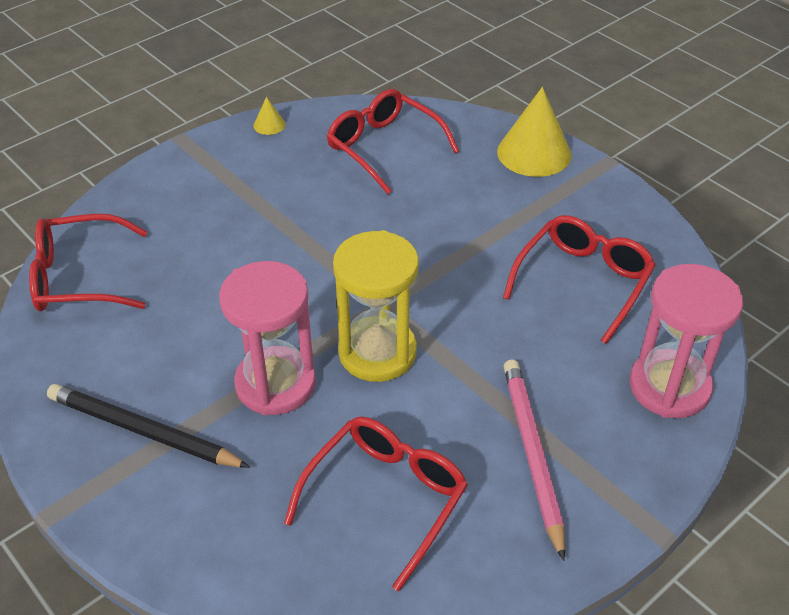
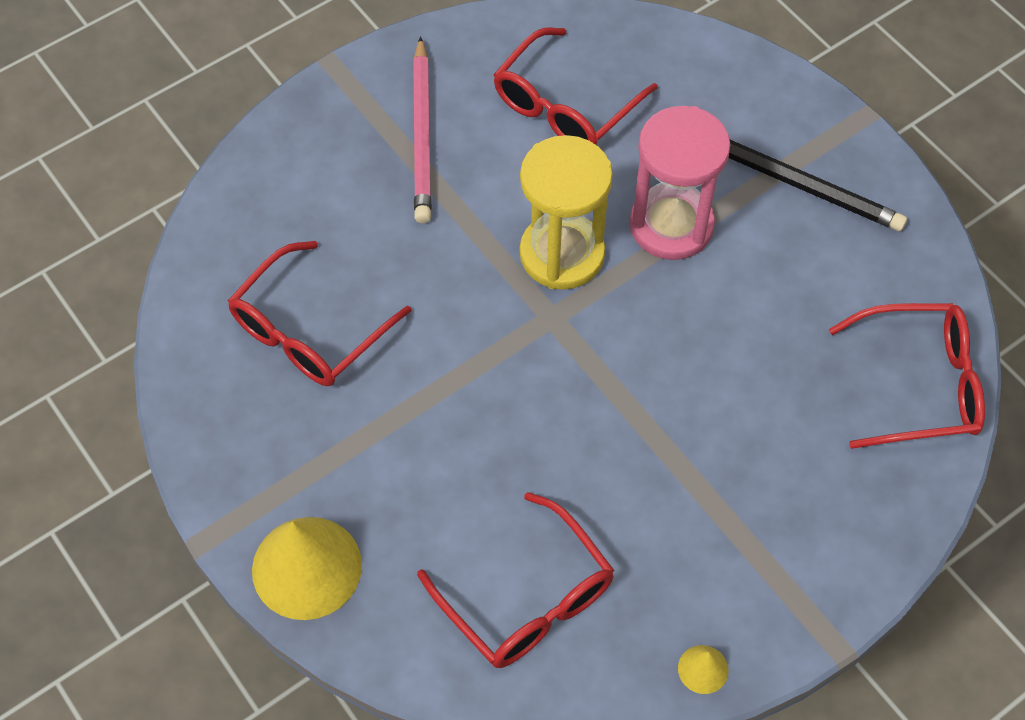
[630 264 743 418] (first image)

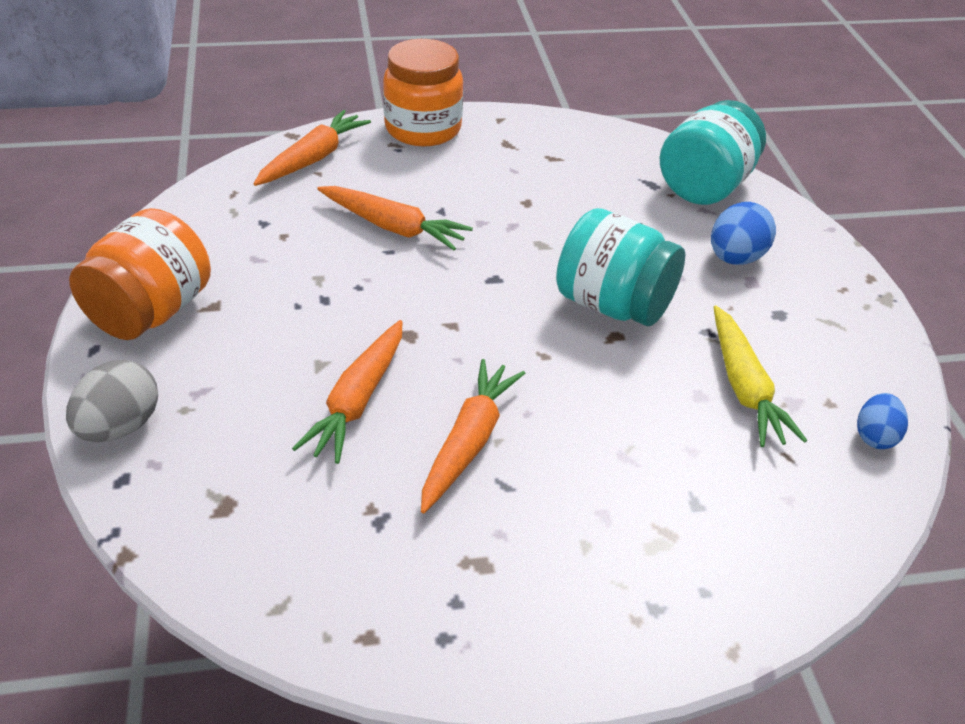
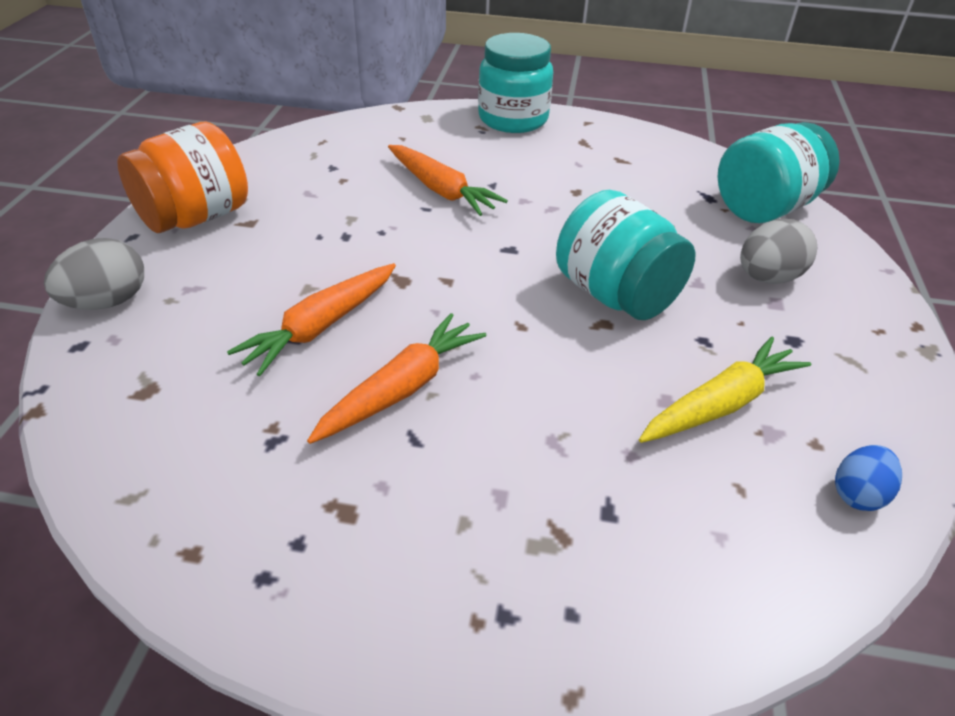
[254 110 371 186] (first image)
[478 33 553 133]
[740 218 817 284]
[639 337 811 443]

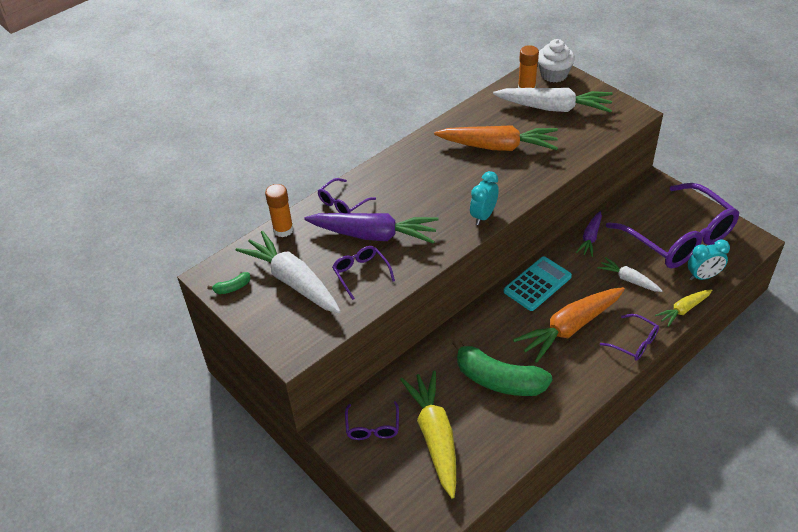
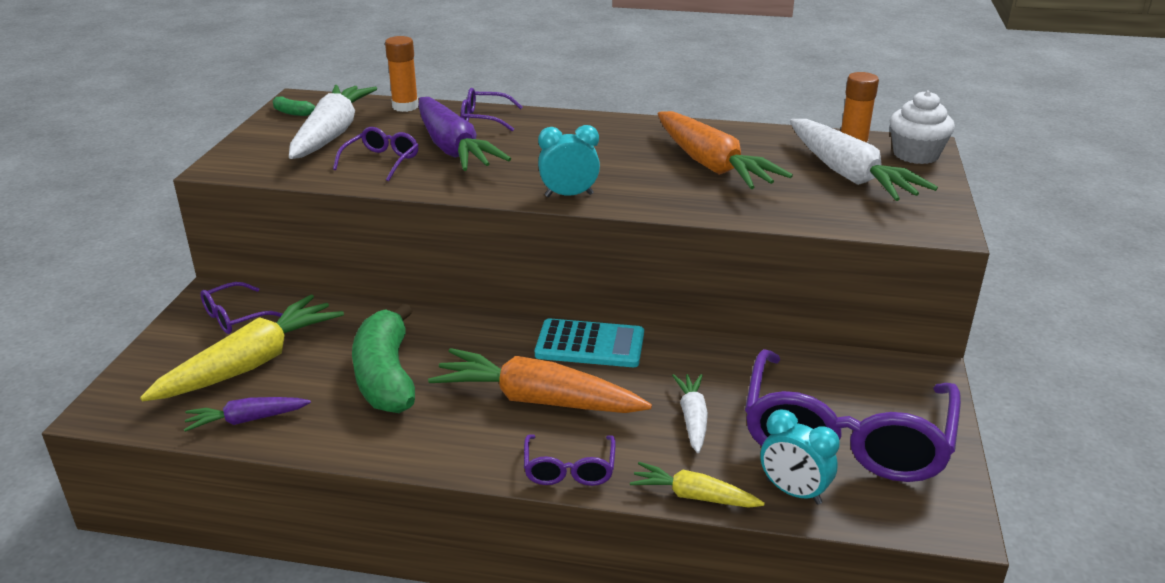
[184 397 311 432]

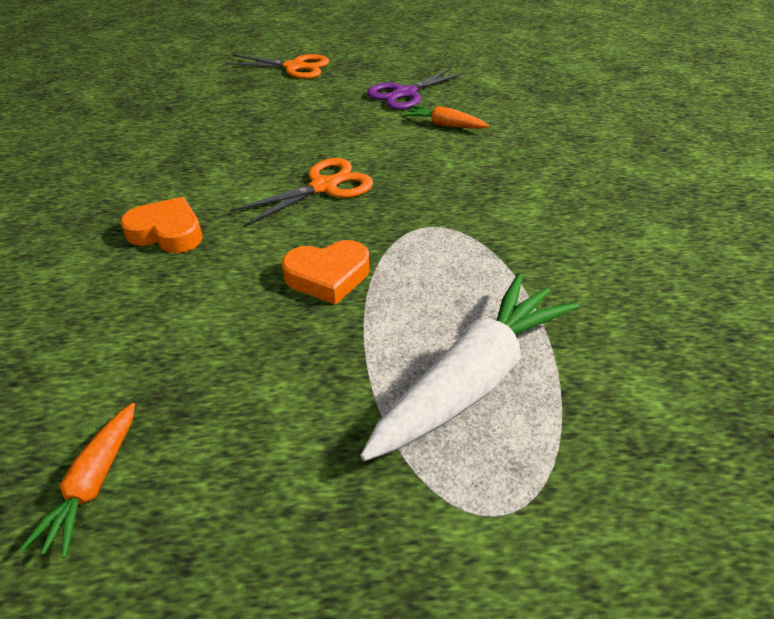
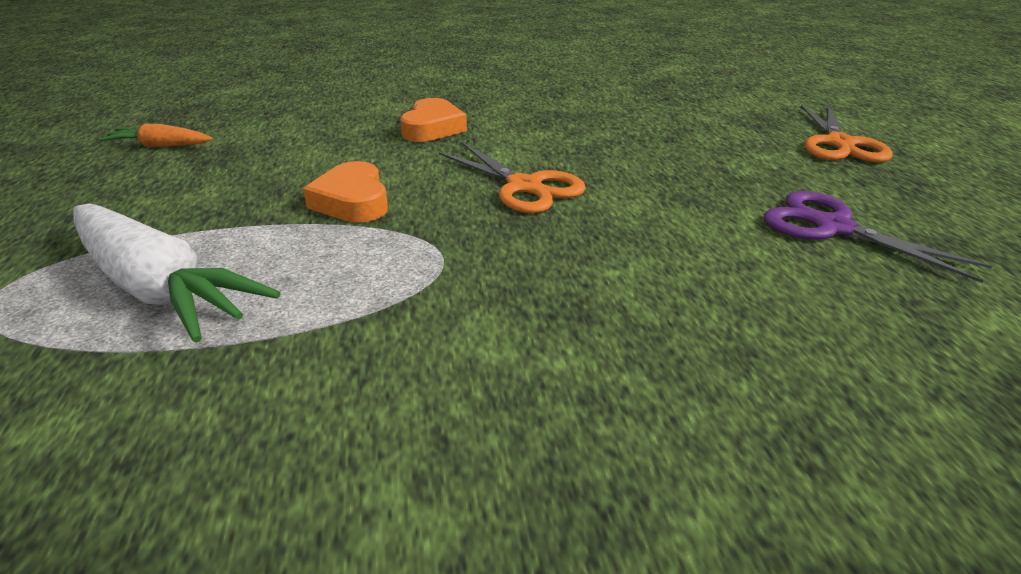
[404 105 489 129] (first image)

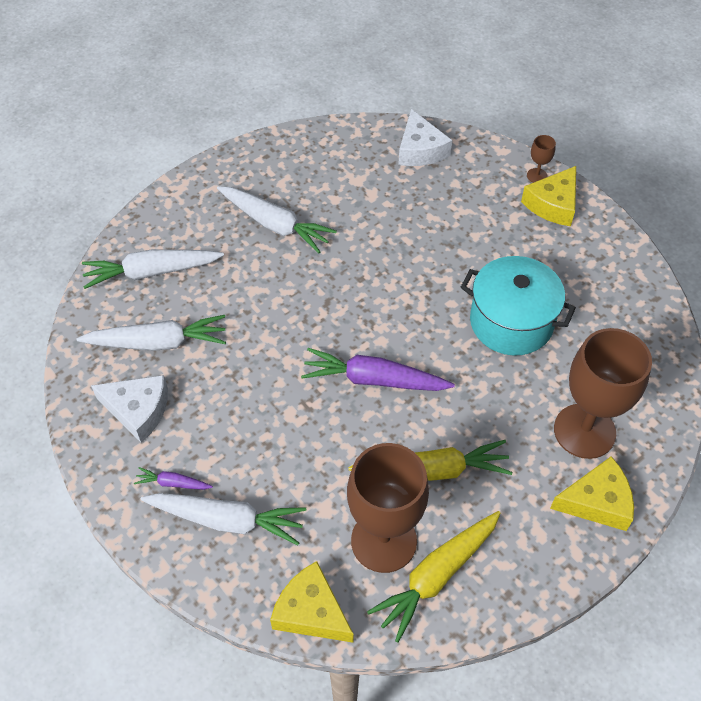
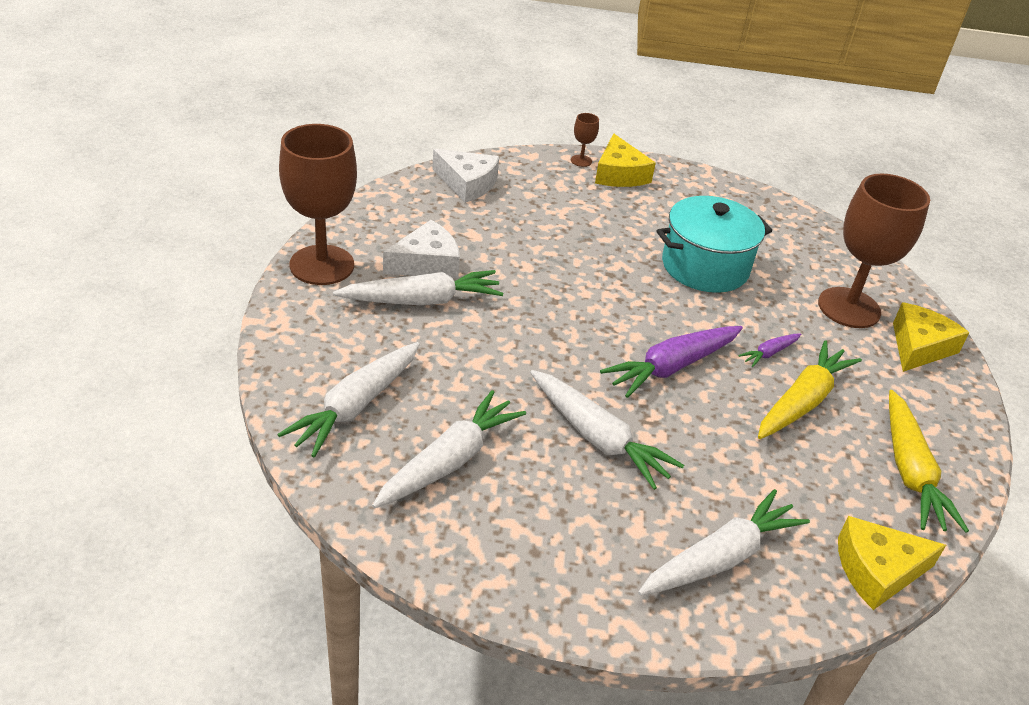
[383 220 460 279]
[738 333 801 367]
[279 124 357 285]
[530 370 684 490]

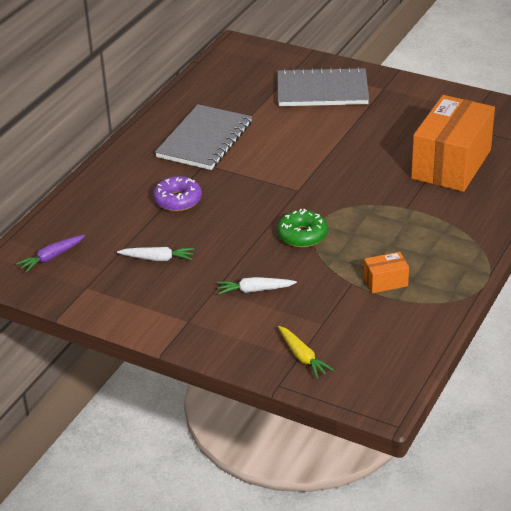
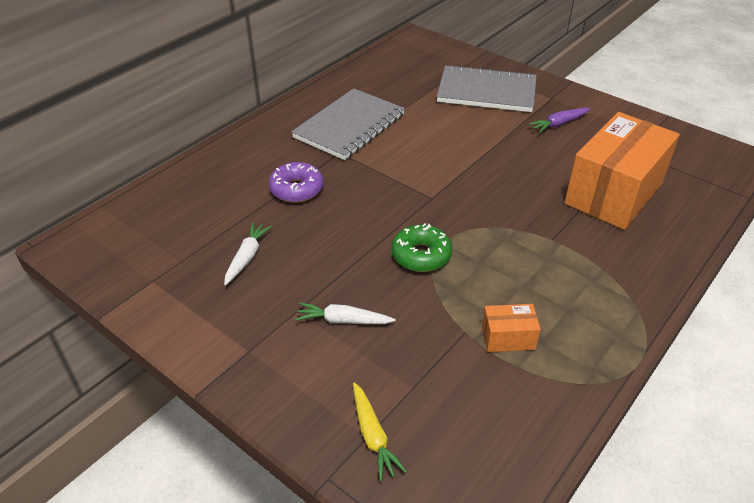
[529 108 590 133]
[224 222 272 286]

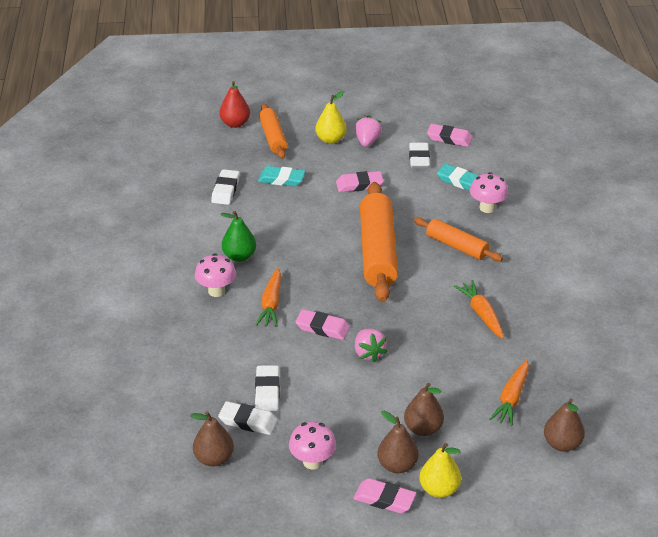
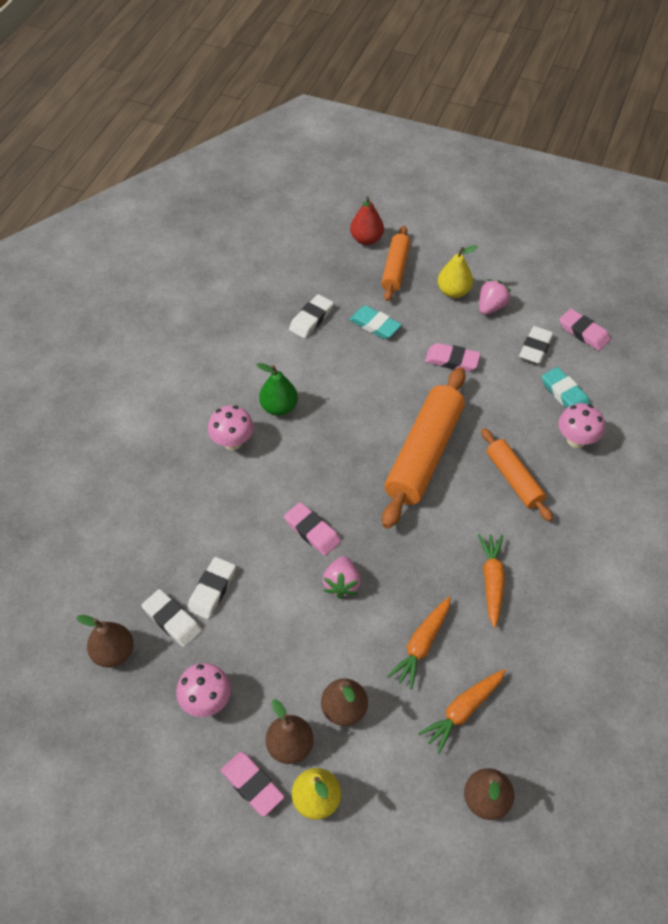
[388 596 451 690]

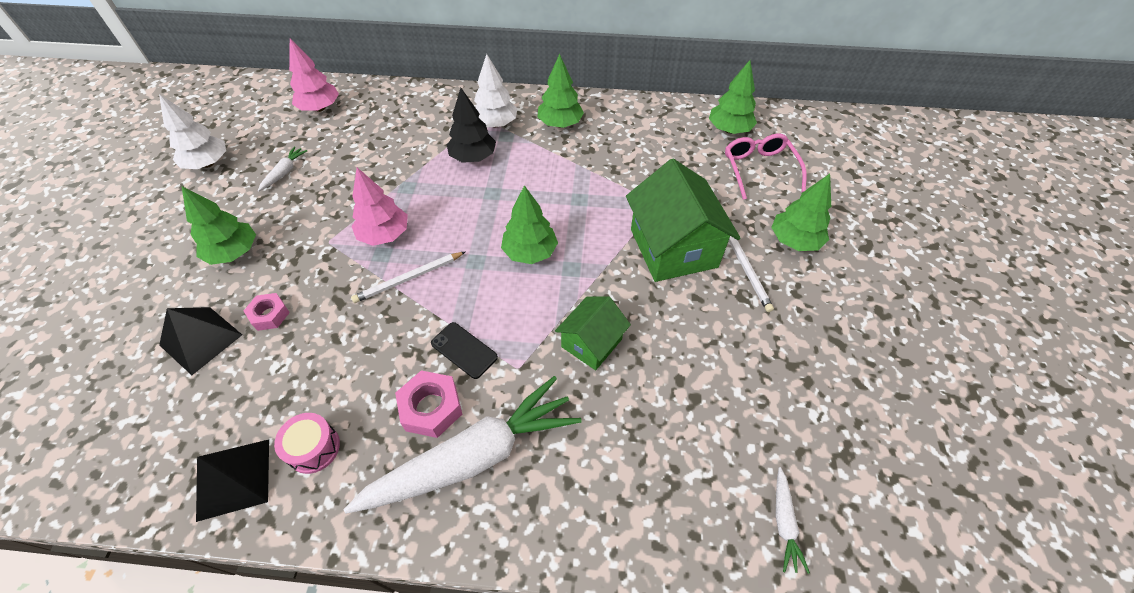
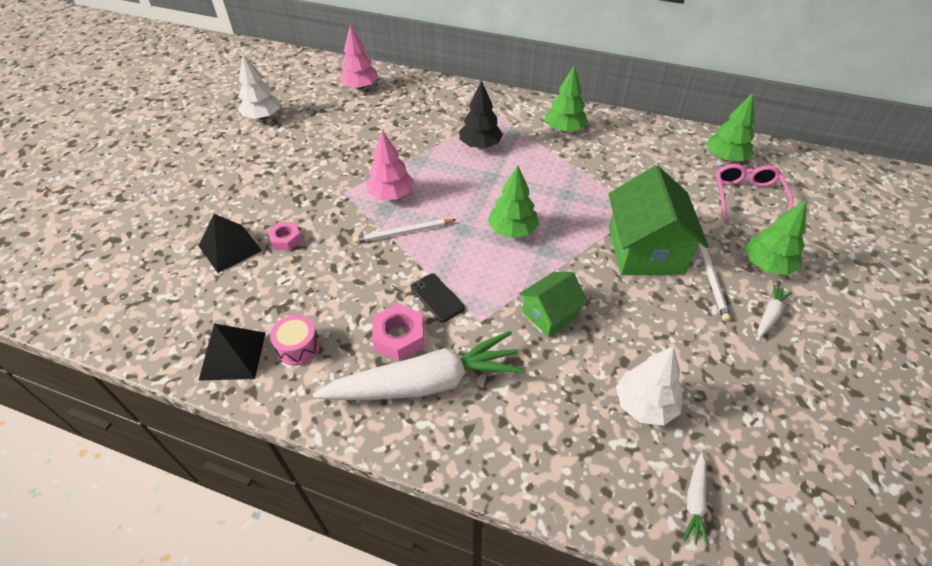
[182 186 256 265] (first image)
[757 284 792 338]
[616 346 682 425]

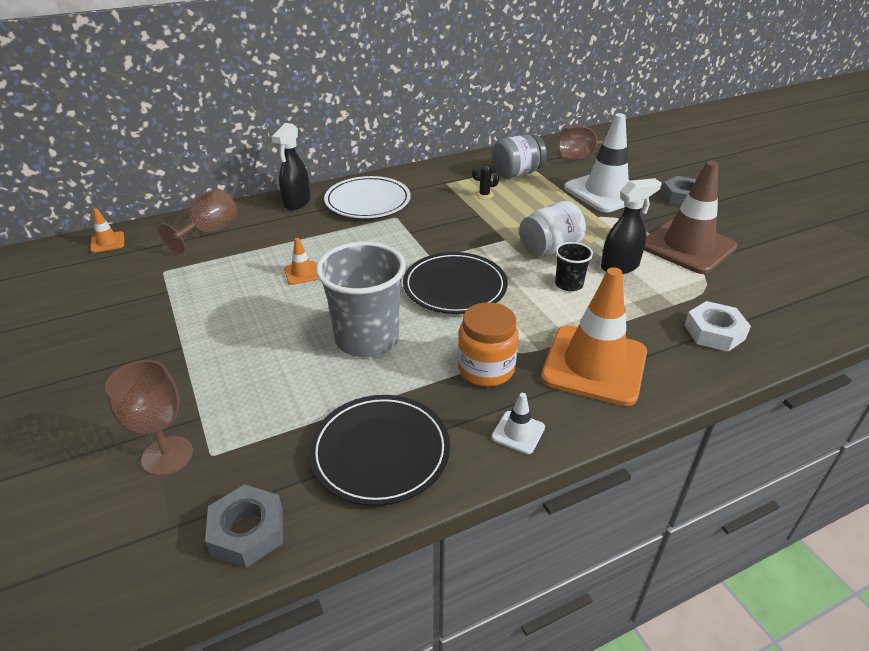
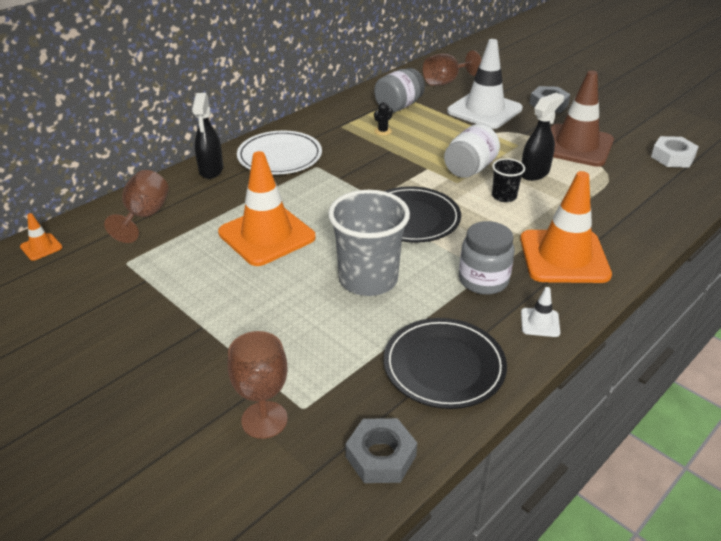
[218 151 316 266]
[459 221 514 295]
[374 102 393 136]
[651 136 699 168]

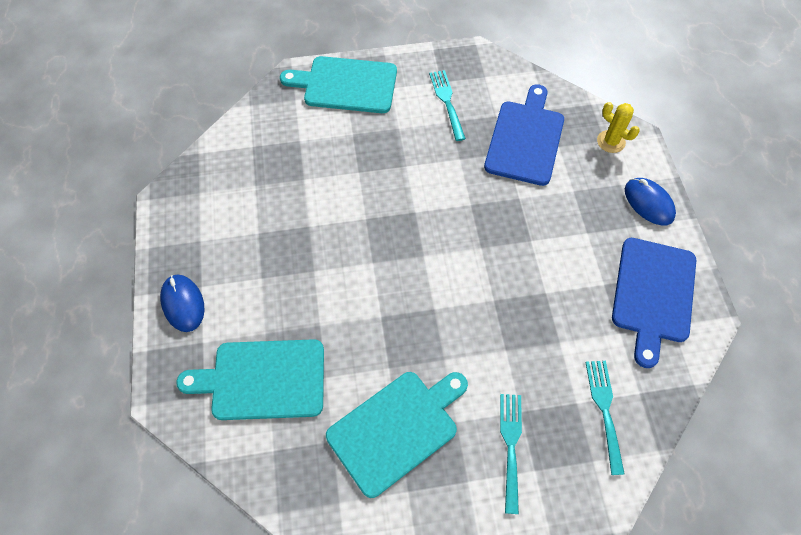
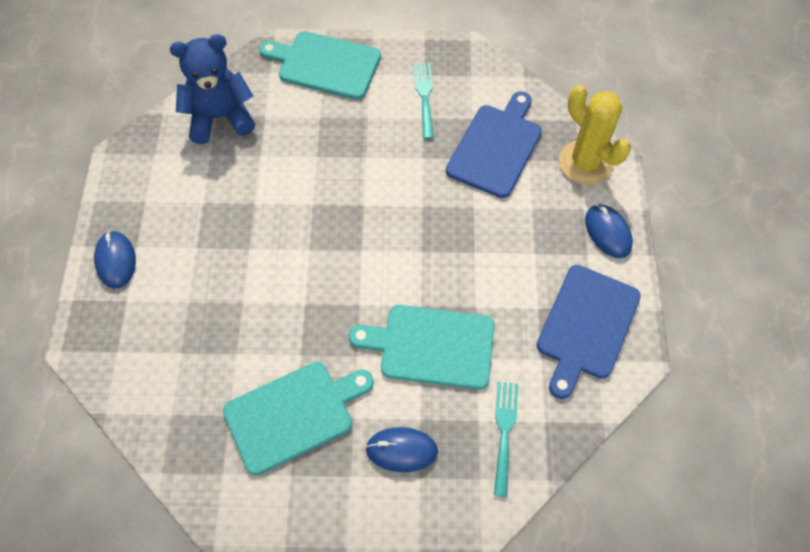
[349 305 494 390]
[365 427 438 472]
[559 85 631 185]
[170 34 255 144]

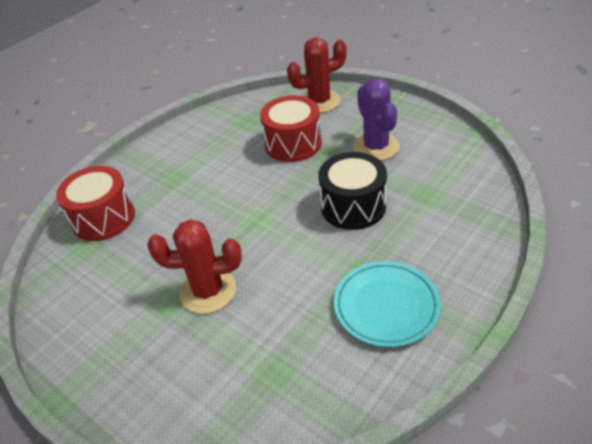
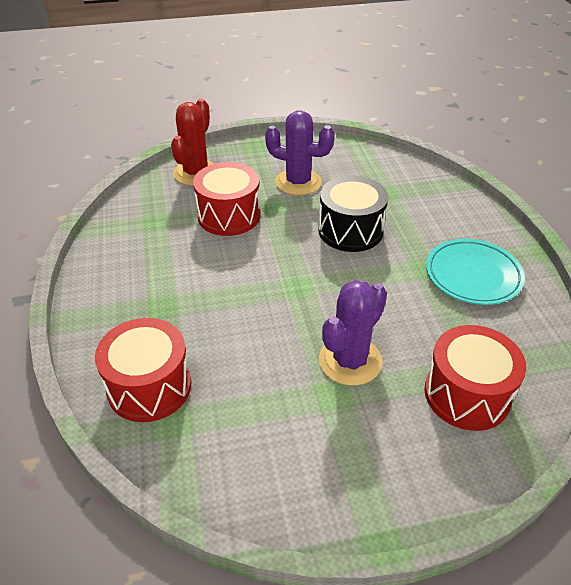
[319 280 387 386]
[425 325 526 431]

